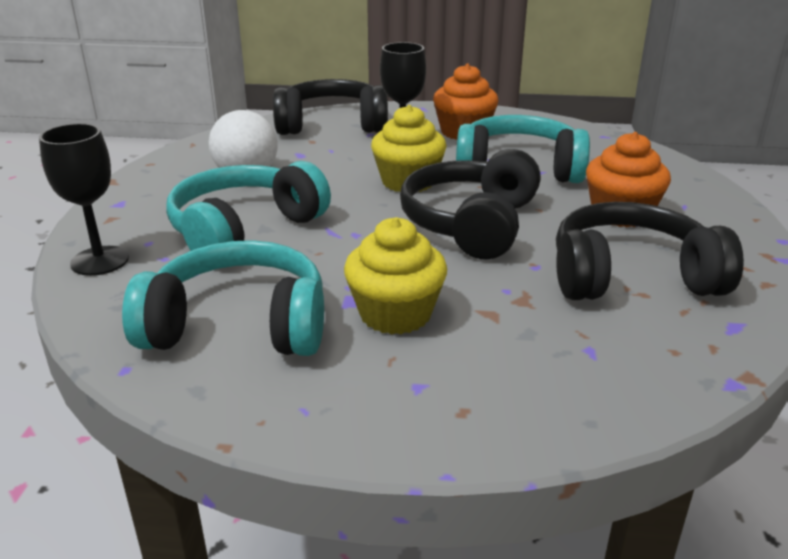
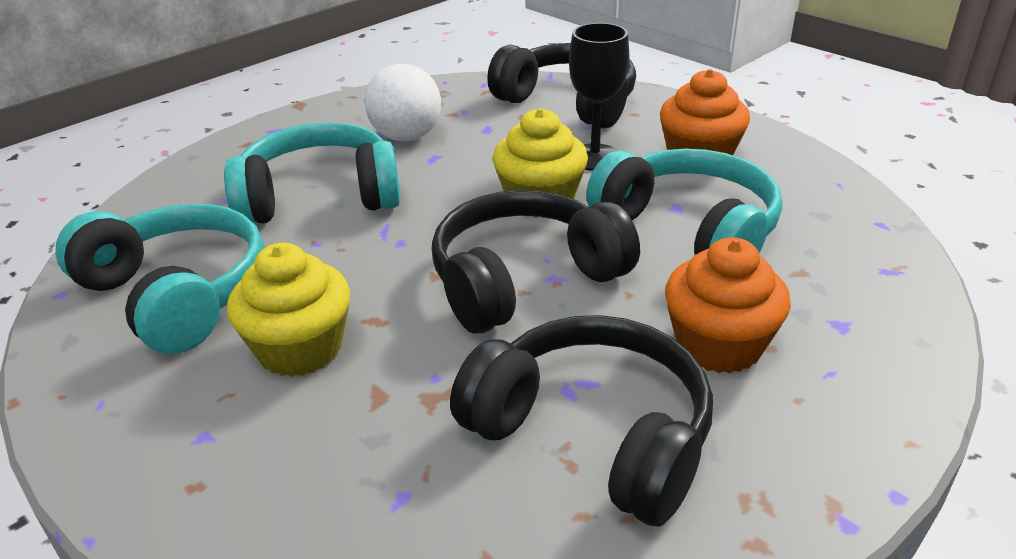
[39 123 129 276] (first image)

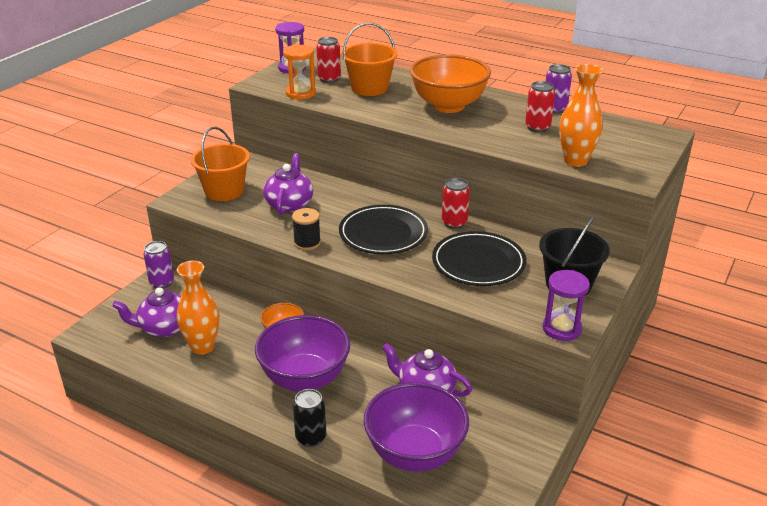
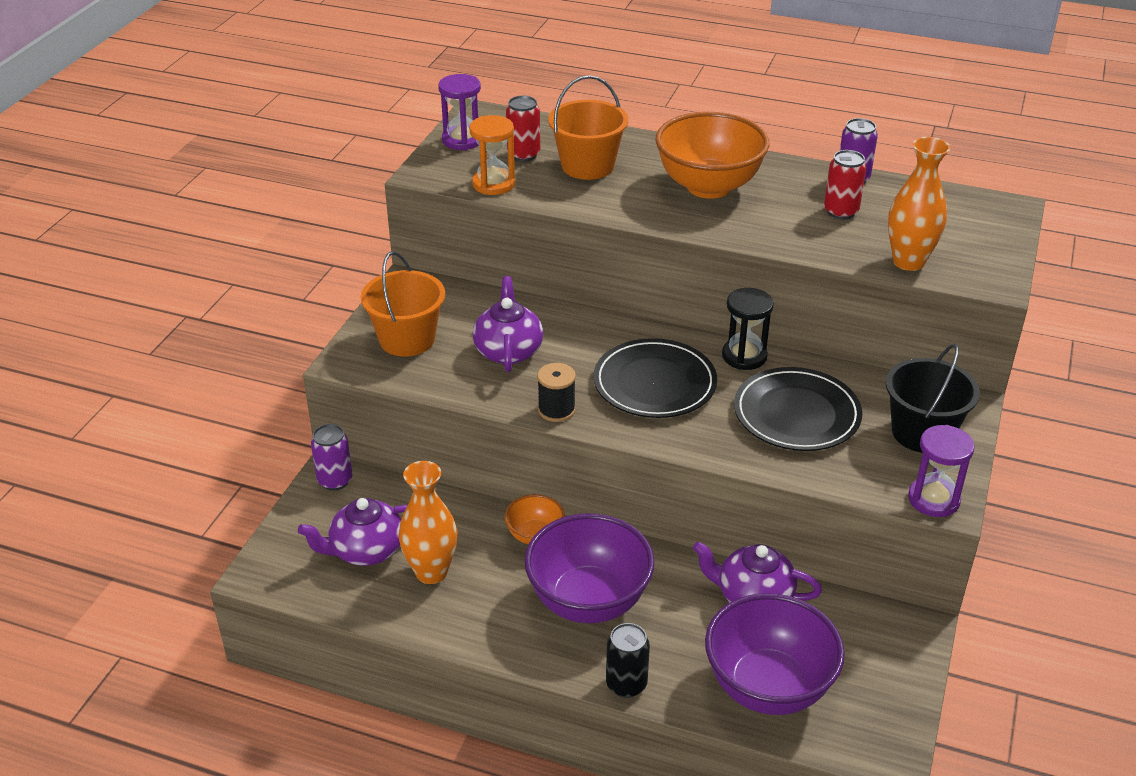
[722 288 774 370]

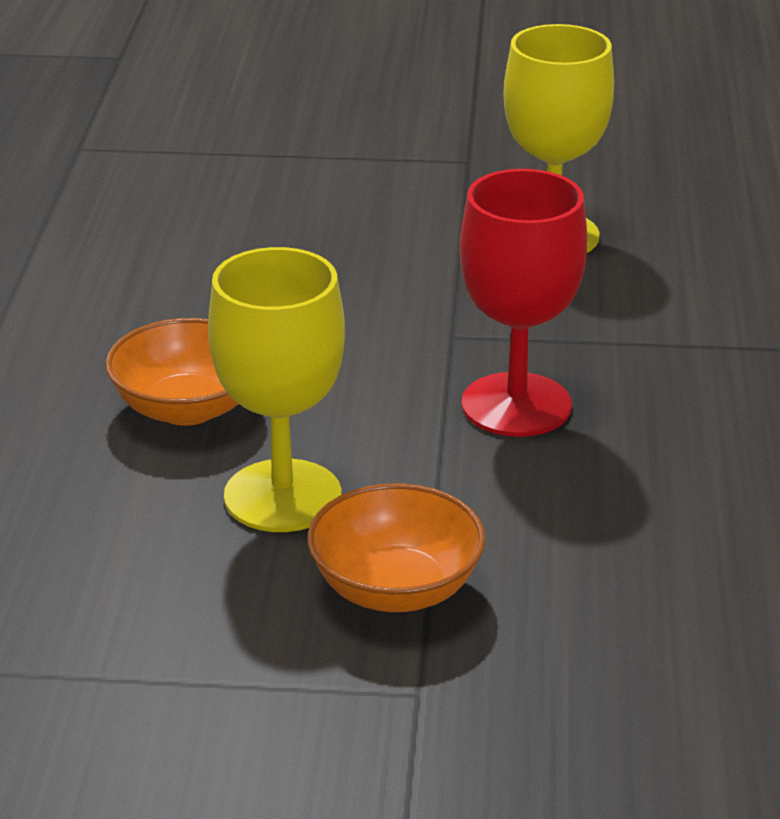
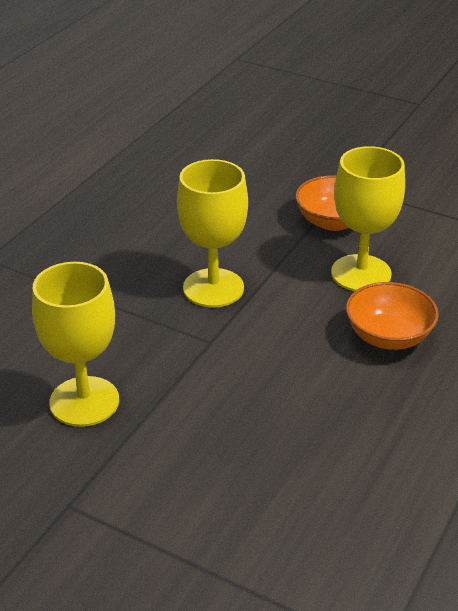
[177 159 248 308]

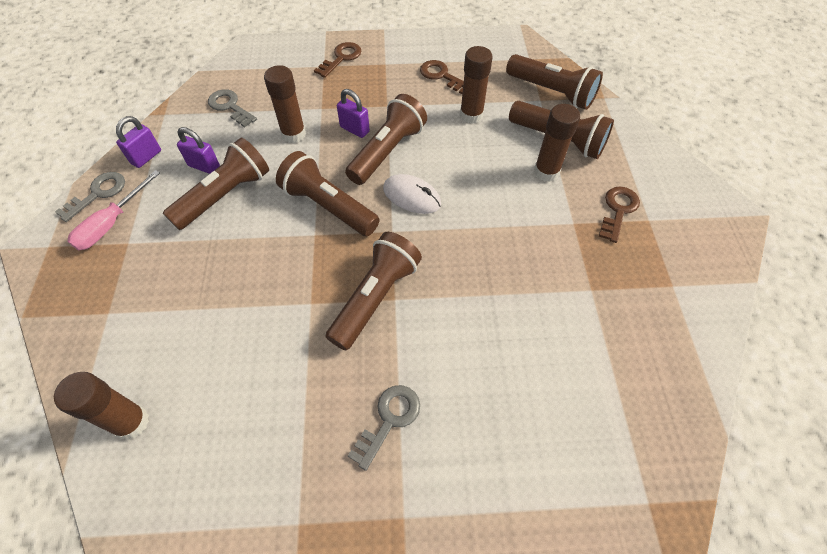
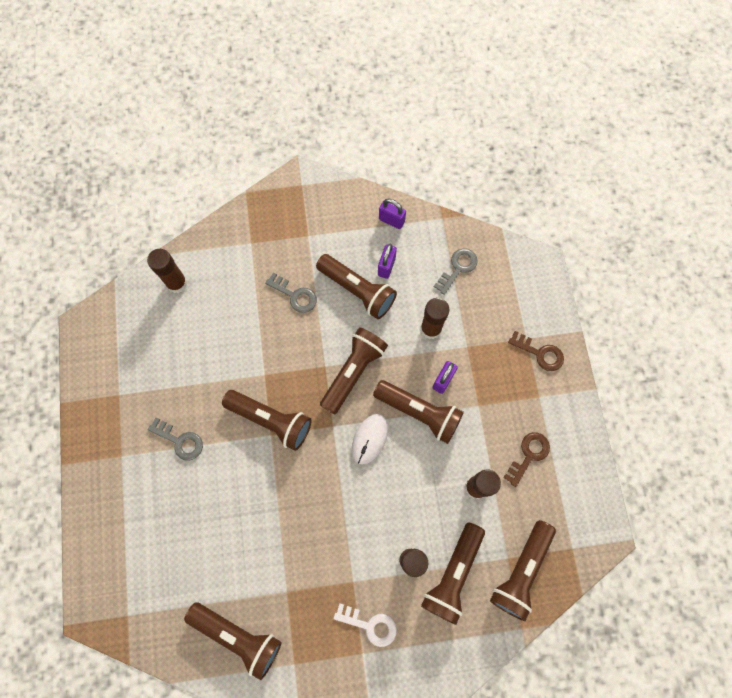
[265 273 317 313]
[67 170 160 250] (first image)
[333 603 397 647]
[184 602 282 680]

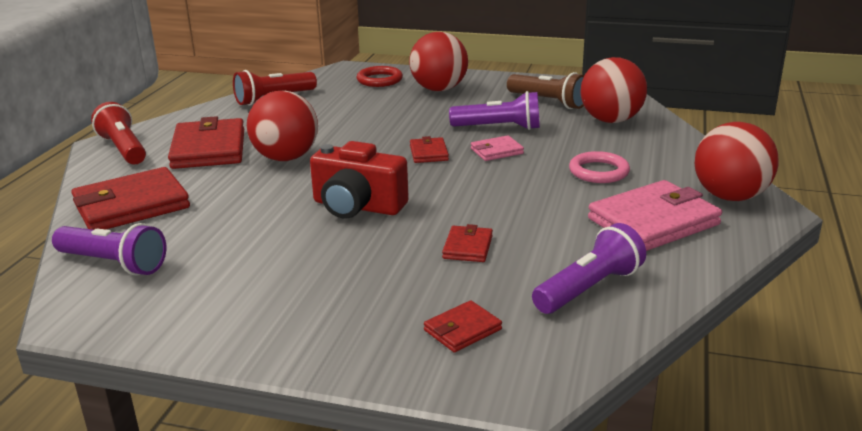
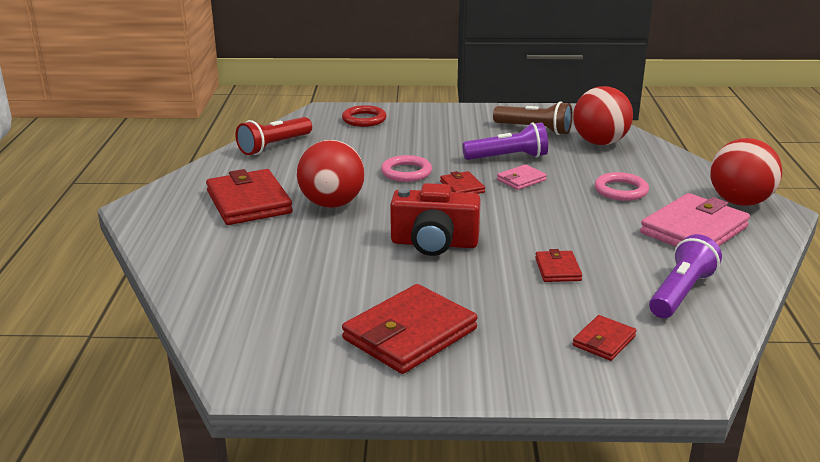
[52 223 166 275] (first image)
[342 284 478 374]
[91 102 146 164] (first image)
[409 32 468 91] (first image)
[381 155 432 182]

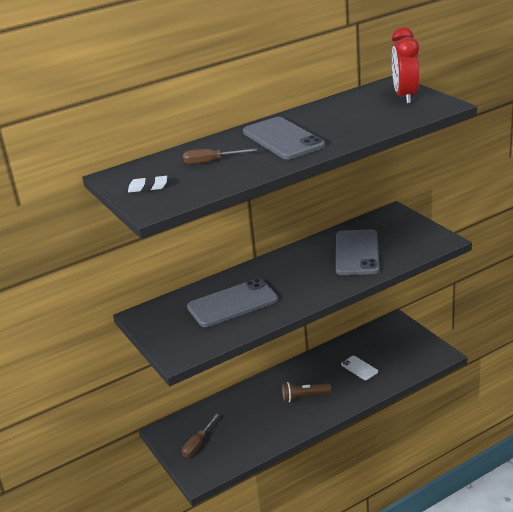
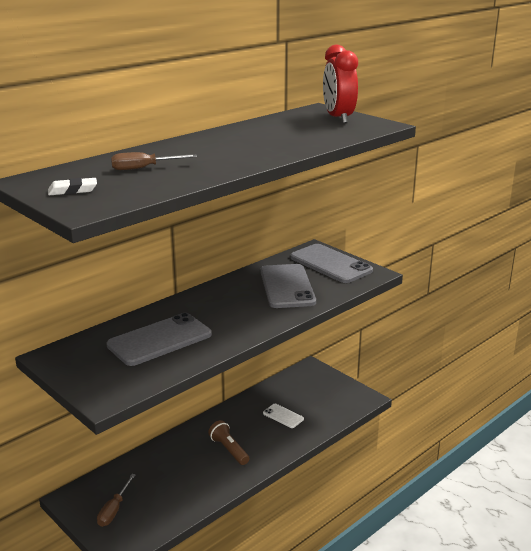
[290 244 373 283]
[208 420 250 465]

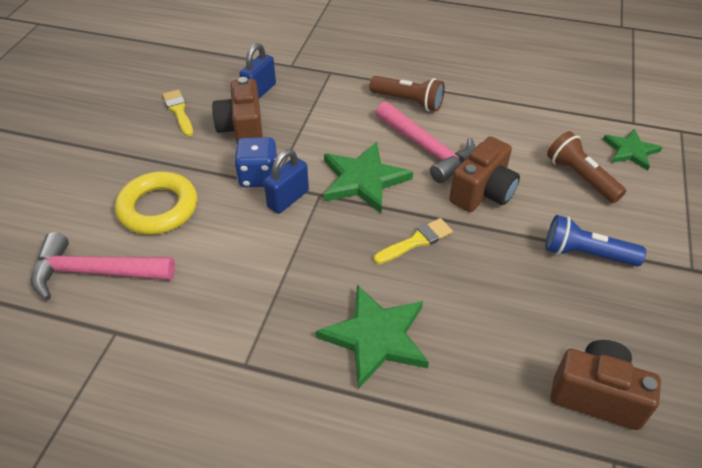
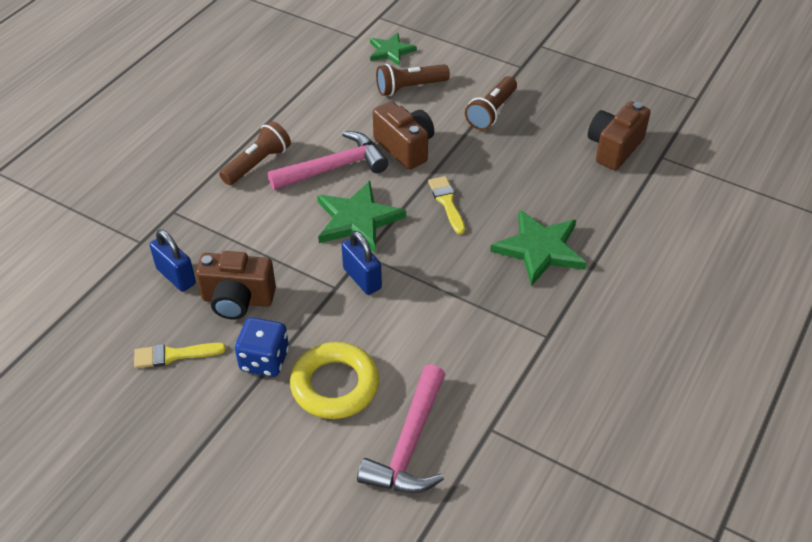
[235 317 289 377]
[465 76 517 130]

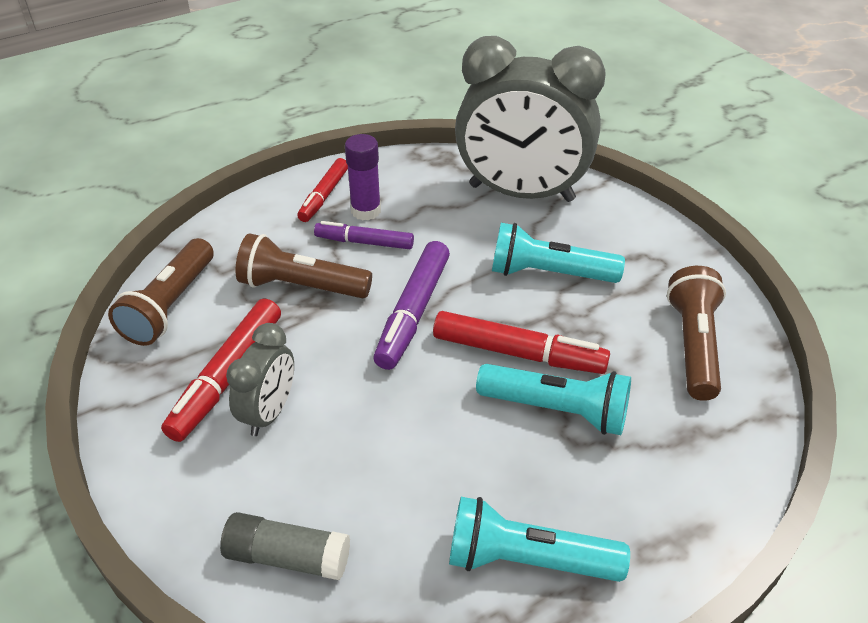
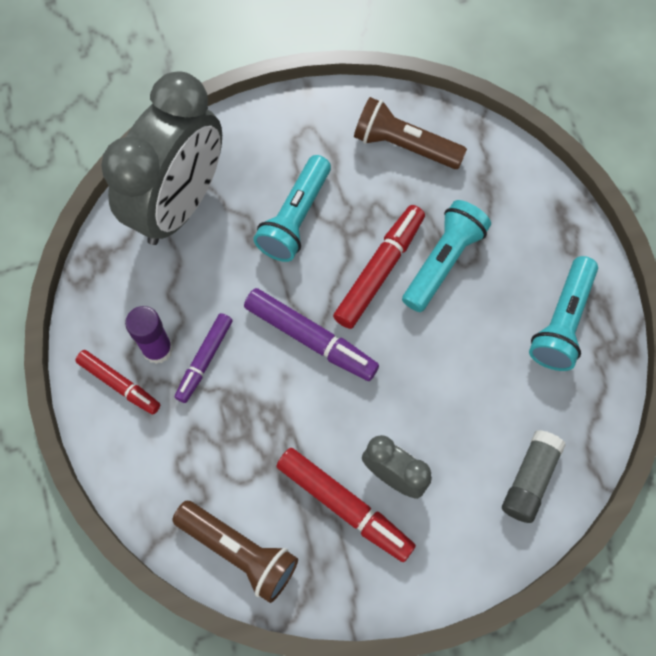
[235 233 372 298] (first image)

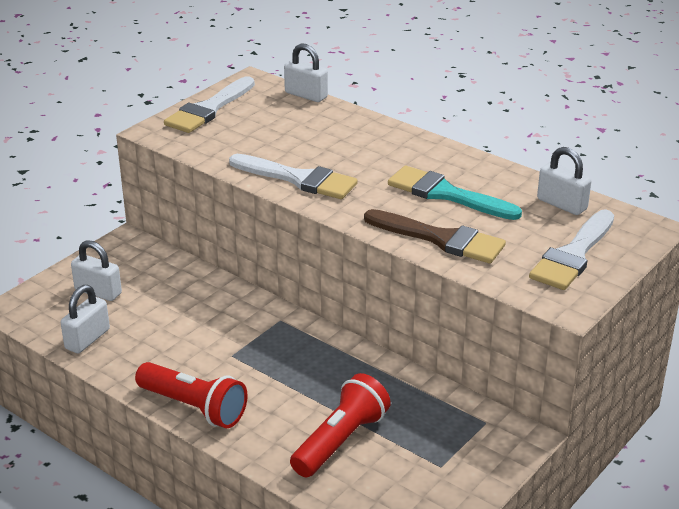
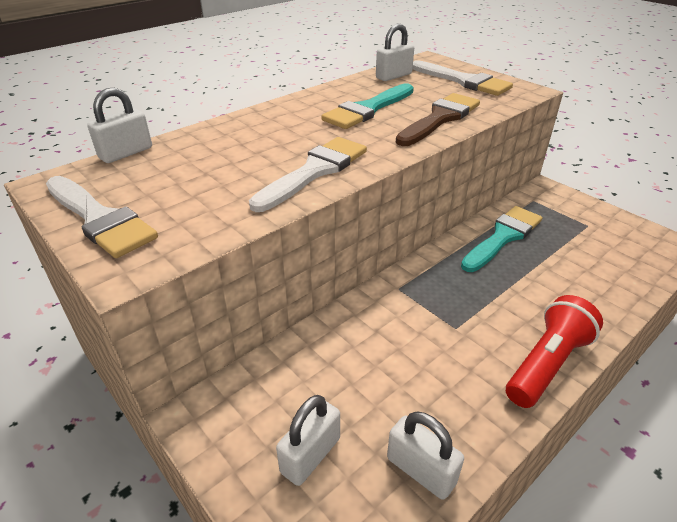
[290 373 391 477] (first image)
[461 206 542 272]

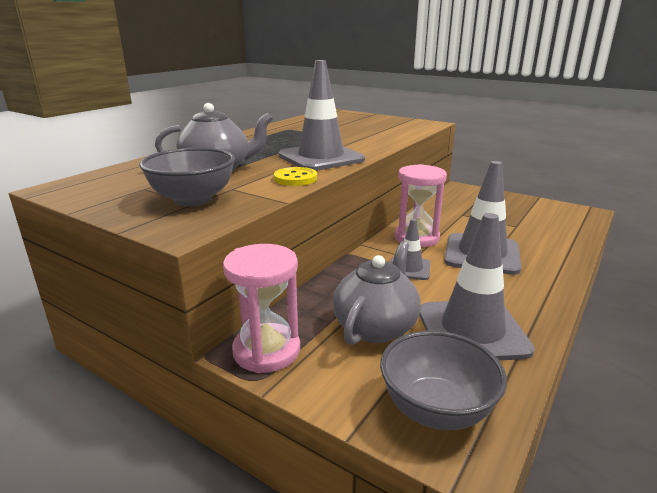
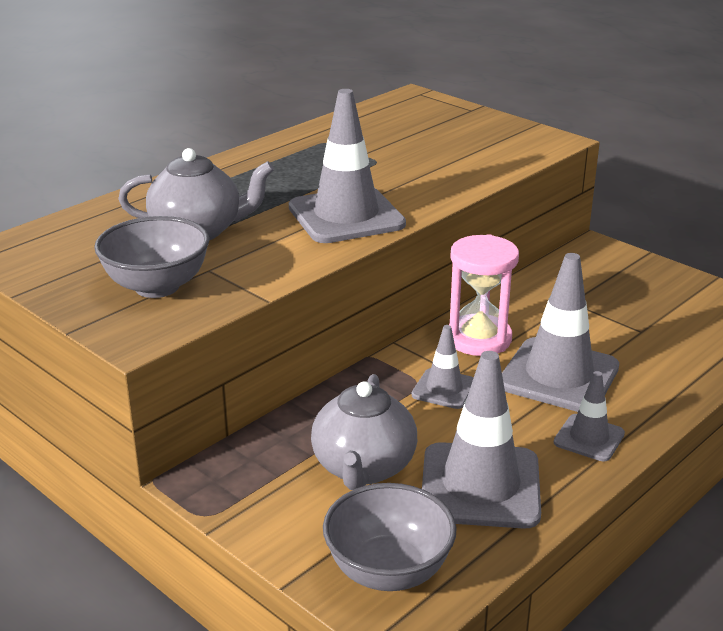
[223 244 300 373] (first image)
[274 167 317 186] (first image)
[311 374 417 490]
[554 371 625 461]

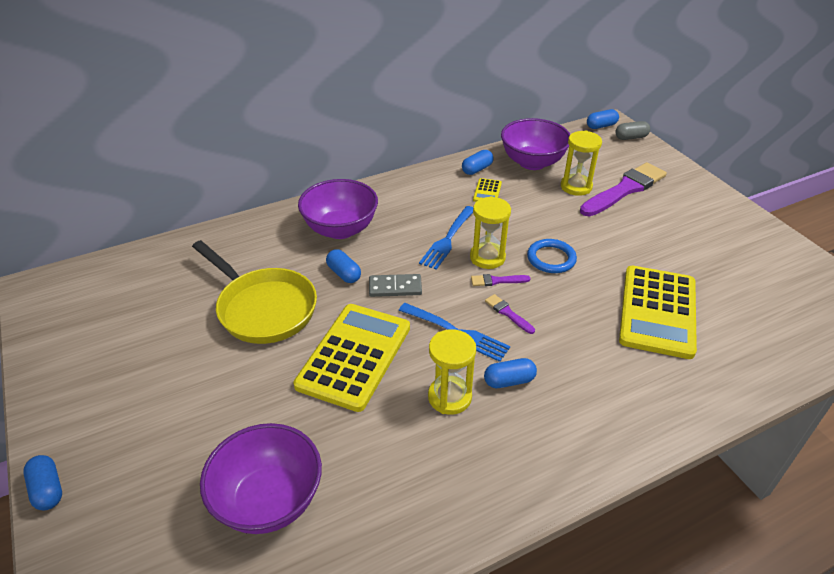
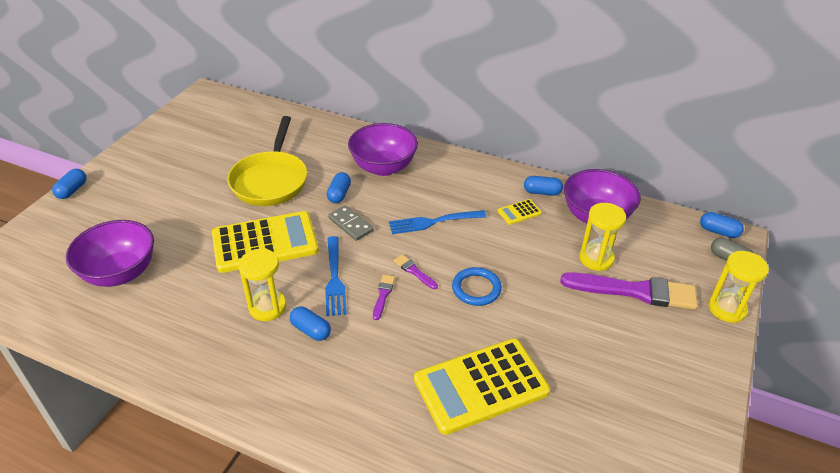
[708 251 769 323]

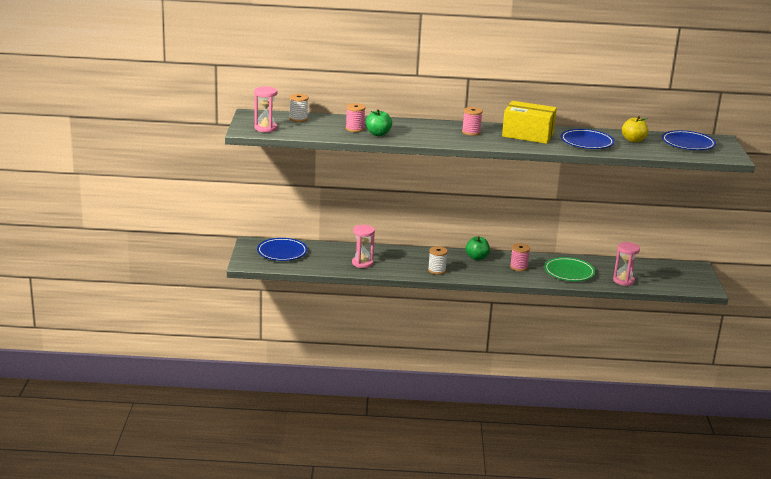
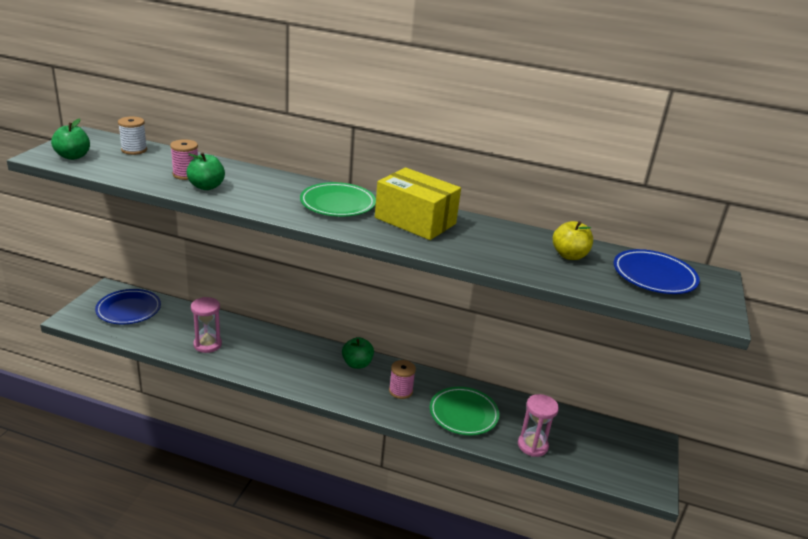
[51 119 90 160]
[428 246 448 275] (first image)
[300 182 376 217]
[561 129 615 149] (first image)

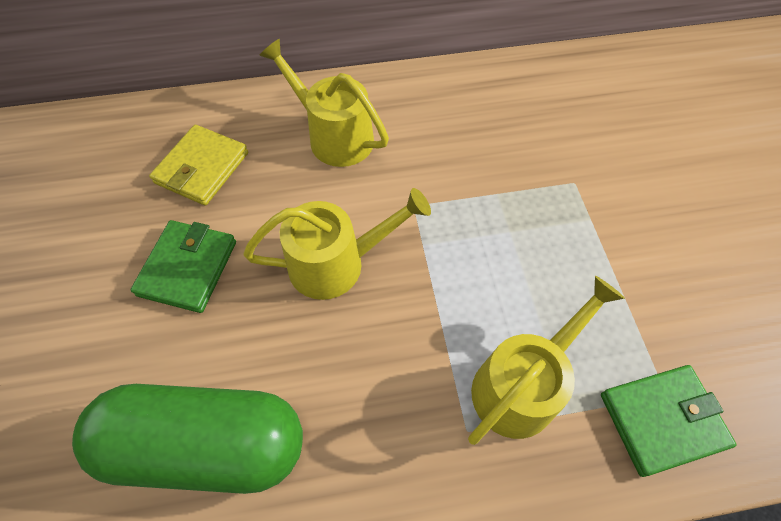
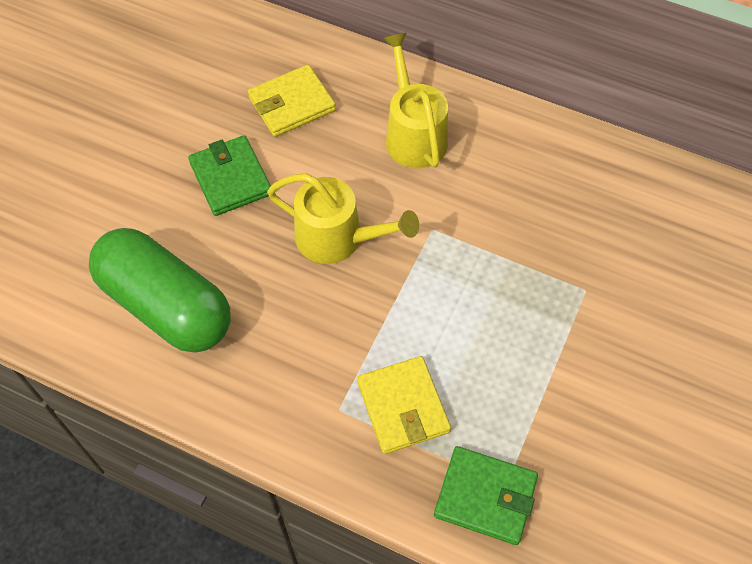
[188 135 271 216]
[357 356 451 454]

